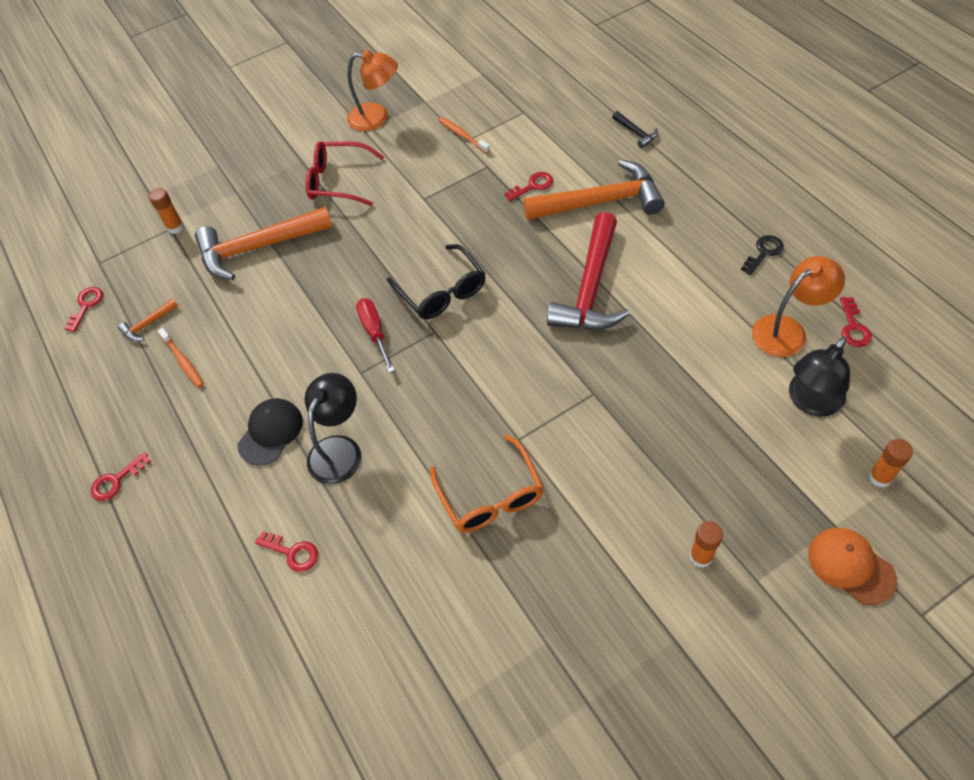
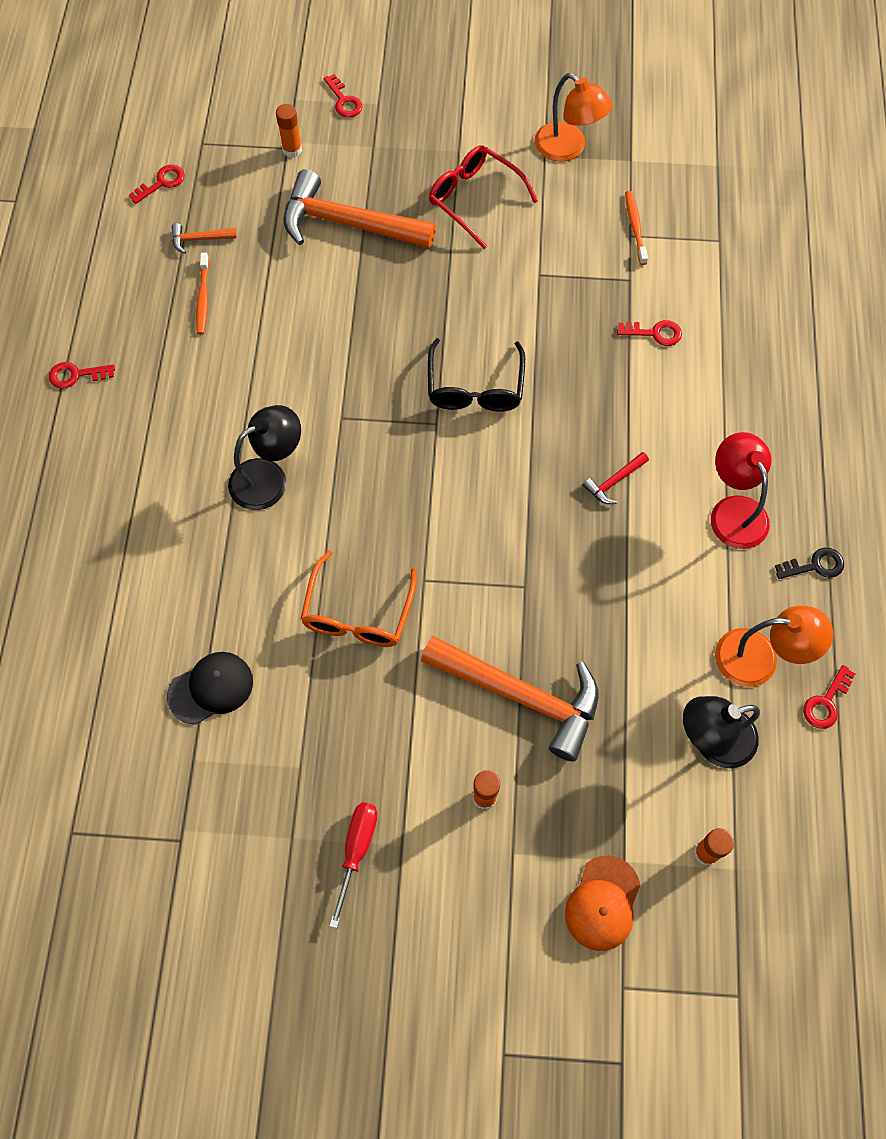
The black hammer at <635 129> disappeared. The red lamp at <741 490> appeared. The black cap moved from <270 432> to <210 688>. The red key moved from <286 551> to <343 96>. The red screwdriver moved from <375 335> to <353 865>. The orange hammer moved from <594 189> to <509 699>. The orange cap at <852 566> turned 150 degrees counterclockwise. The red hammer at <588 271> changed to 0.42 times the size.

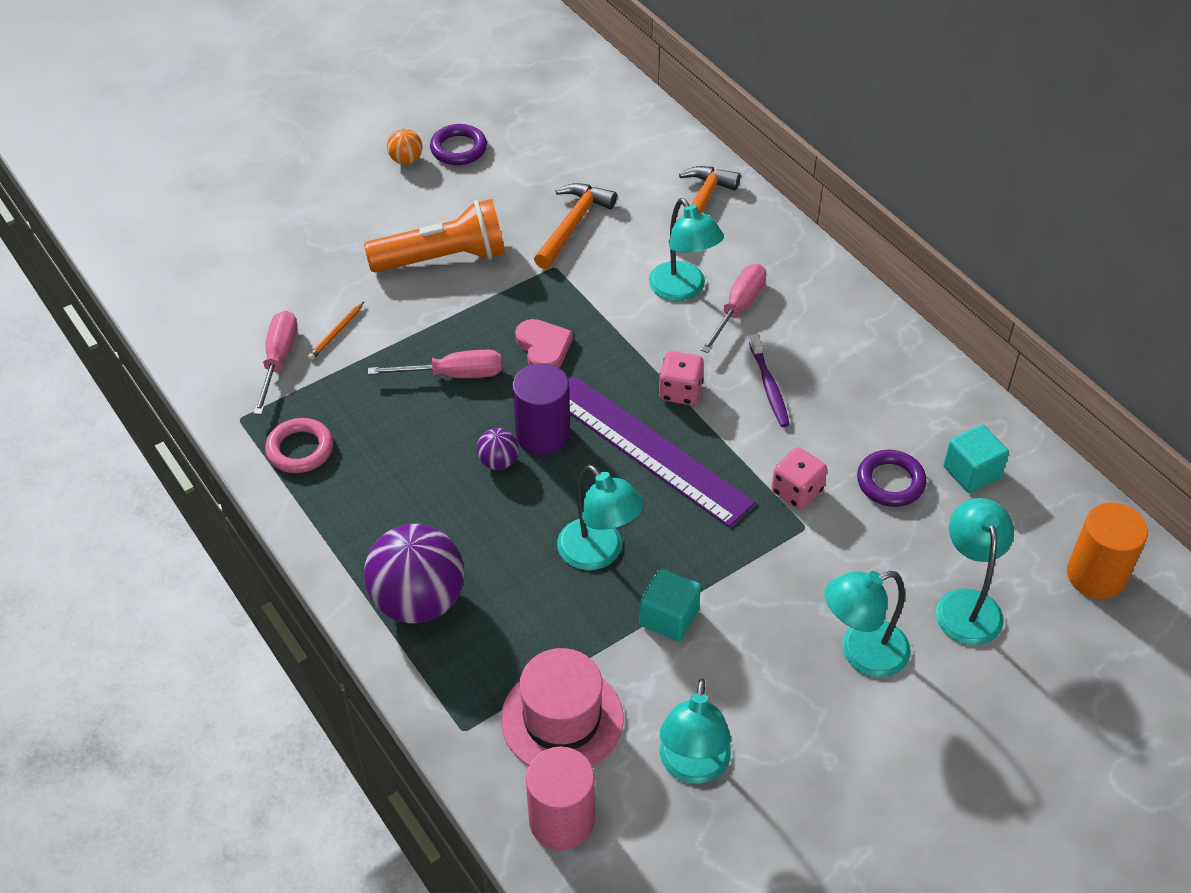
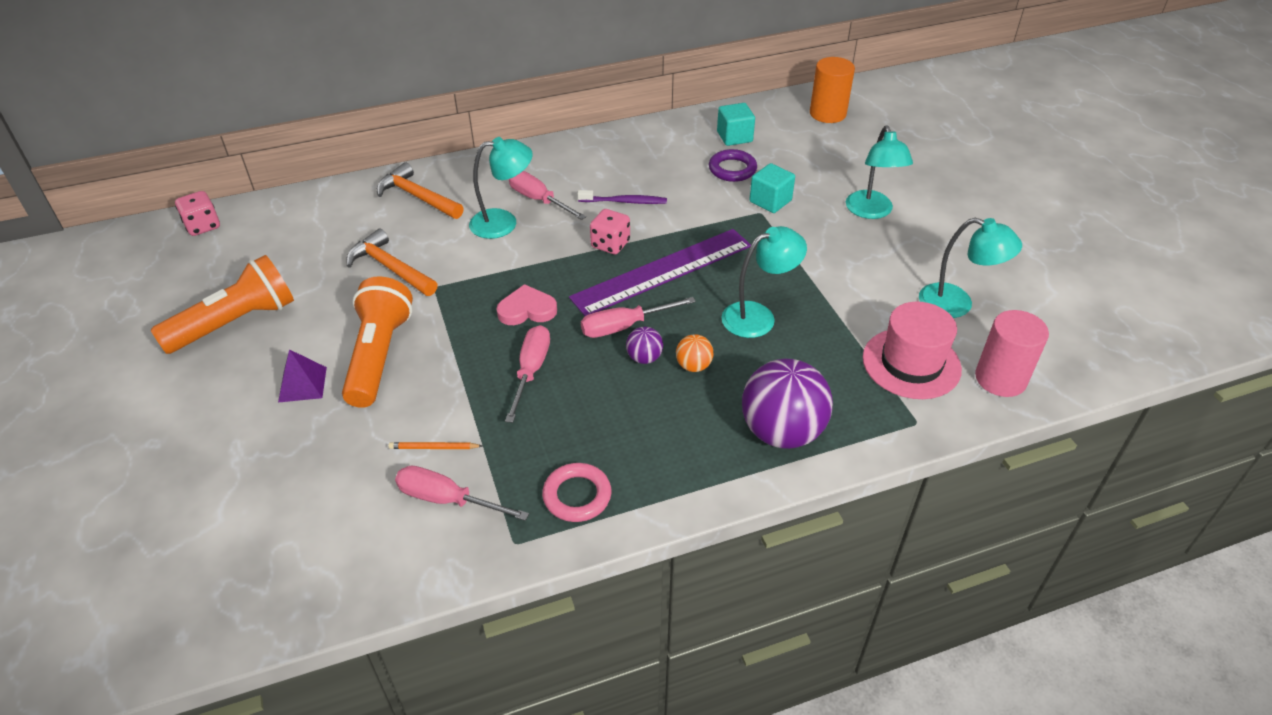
The turquoise lamp at <975 571> disappeared. The purple pyramid at <302 376> appeared. The orange ball moved from <405 147> to <695 353>. The turquoise cube moved from <670 604> to <772 188>. The pink dice moved from <799 478> to <197 213>. The purple ring at <458 144> was replaced by the orange flashlight at <222 304>. The purple cylinder at <541 409> was replaced by the pink screwdriver at <638 317>. The orange pencil at <336 331> turned 135 degrees clockwise.

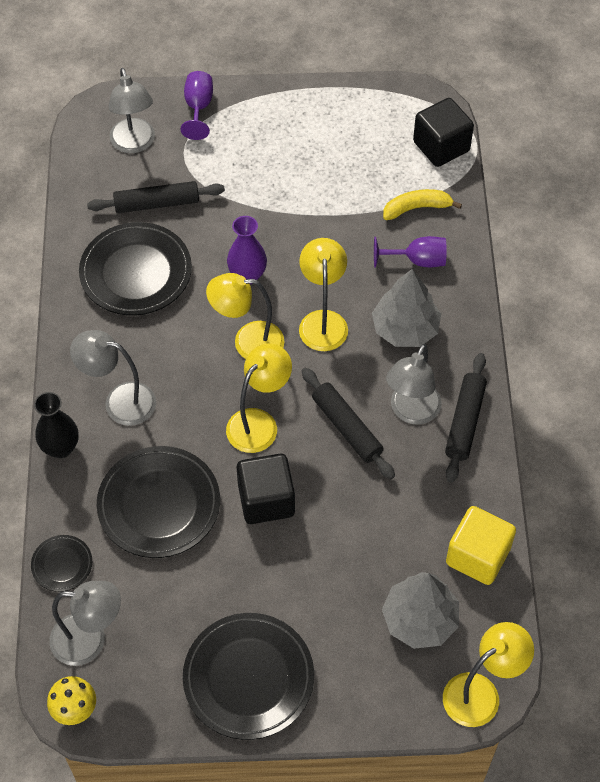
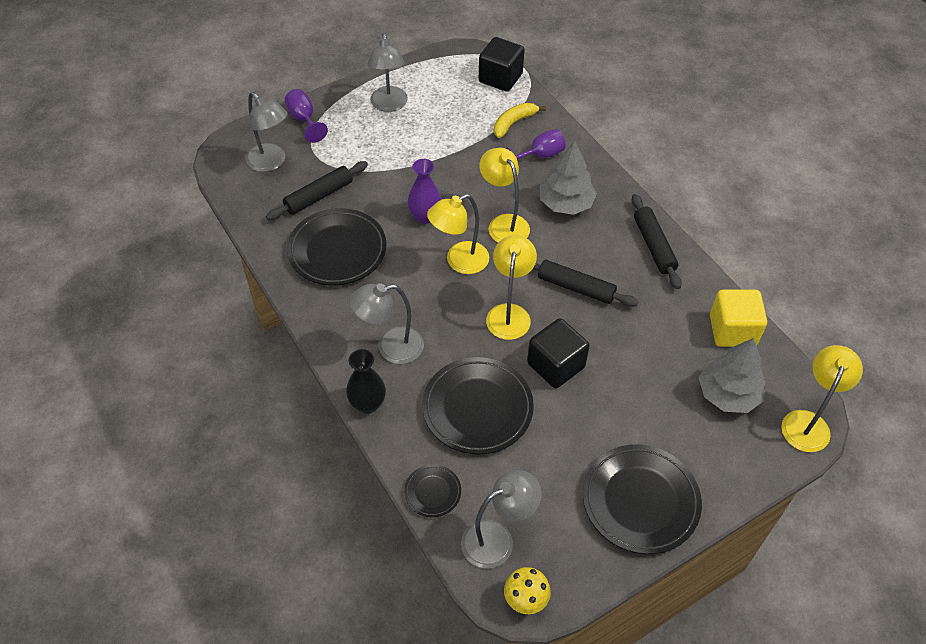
The grey lamp moved from <414 384> to <387 72>.

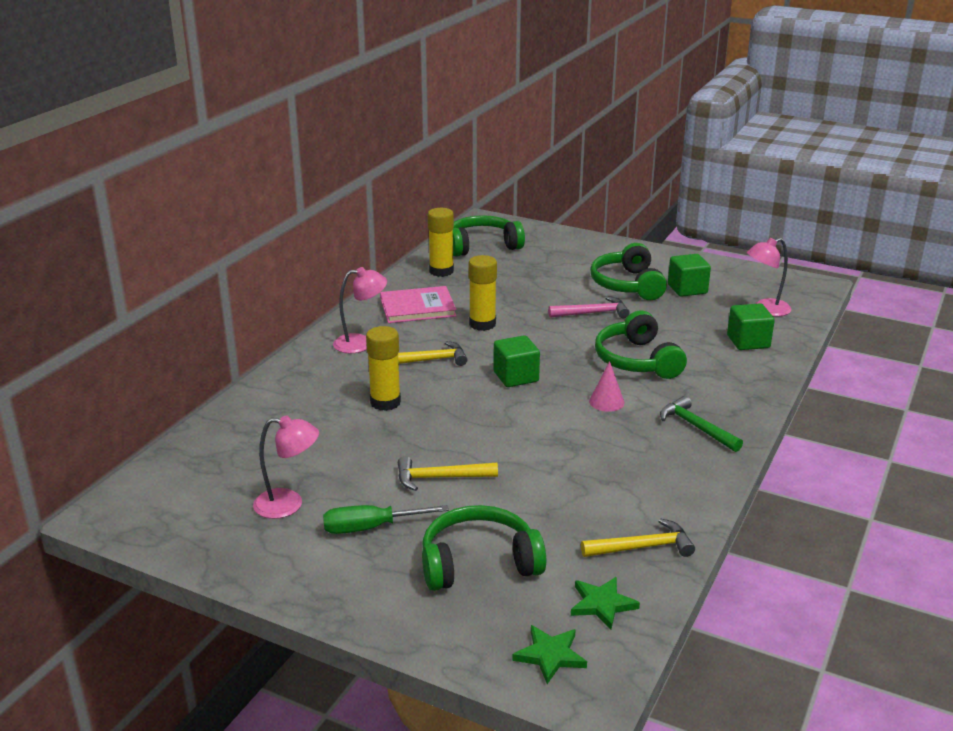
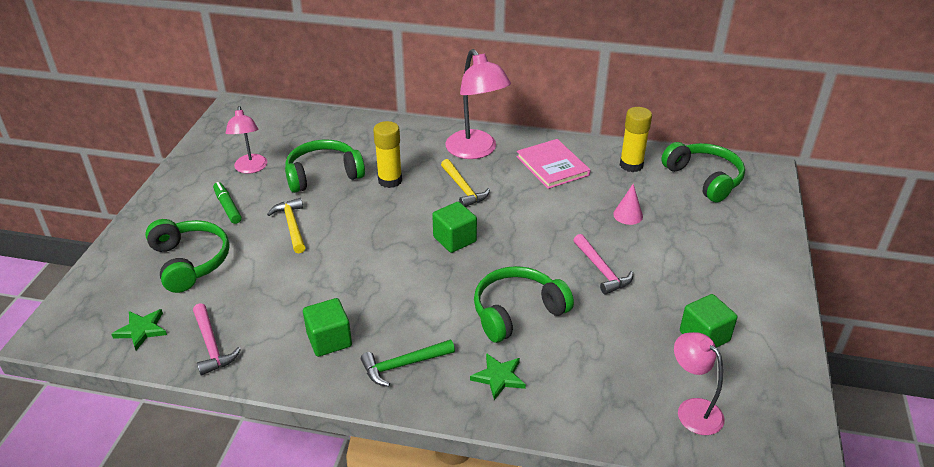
The yellow glue stick at <483 293> disappeared. The green star moved from <549 654> to <498 376>. The pink cone moved from <607 386> to <628 204>. The green headphones moved from <628 271> to <325 166>. The green cube moved from <751 327> to <327 327>. The green screwdriver at <386 519> was replaced by the green marker at <227 203>. The yellow hammer at <638 537> became the pink hammer at <217 339>. The green hammer at <701 424> turned 150 degrees counterclockwise. The pink lamp at <360 310> changed to 1.61 times the size.

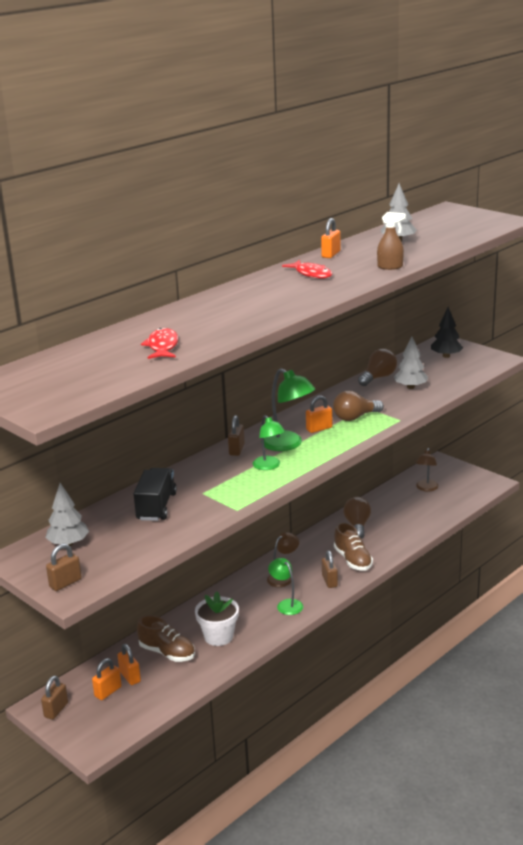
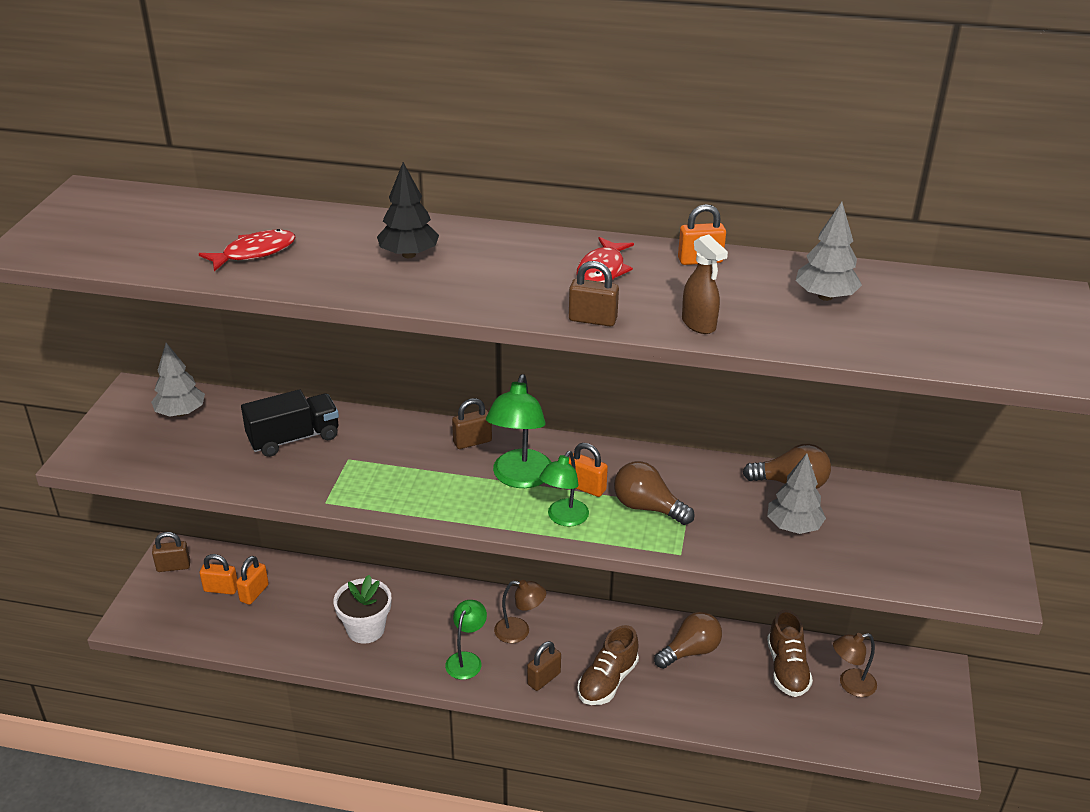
The brown padlock moved from <64 567> to <594 294>. The brown shoe moved from <166 638> to <790 653>. The green lamp moved from <269 442> to <564 489>. The black tree moved from <447 332> to <408 210>.

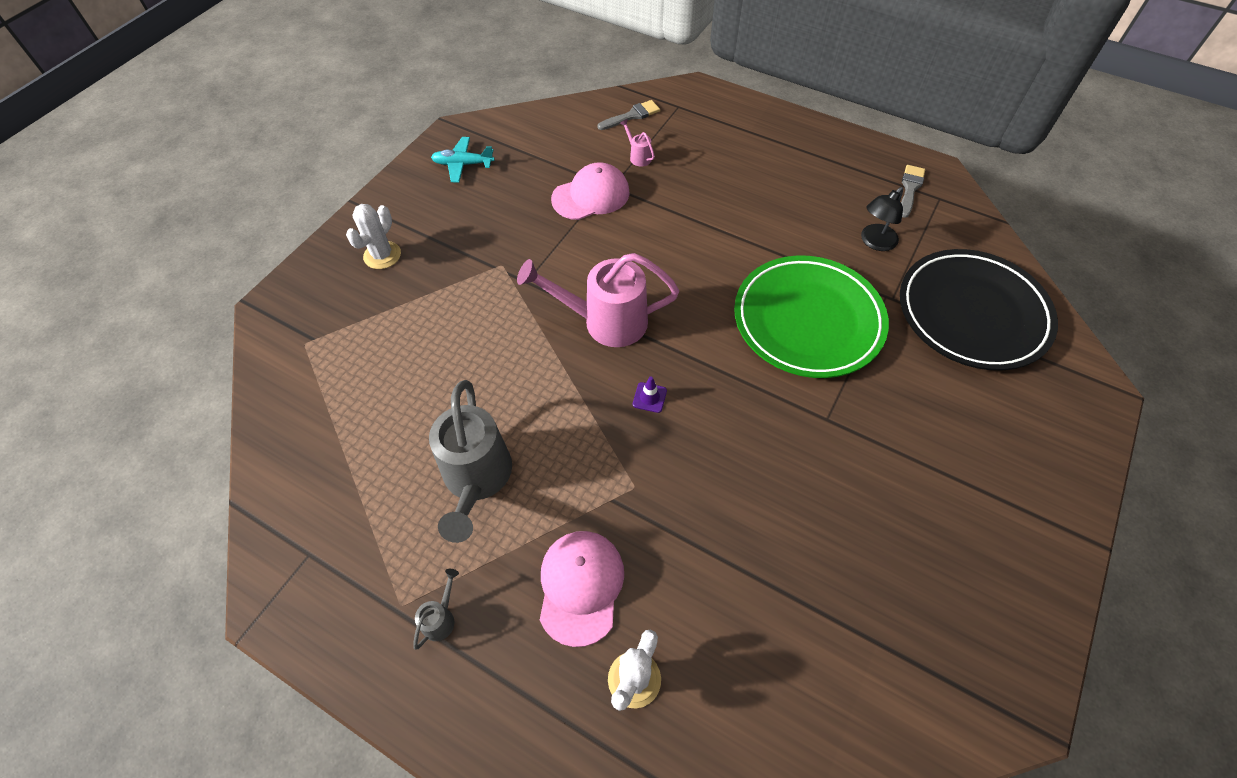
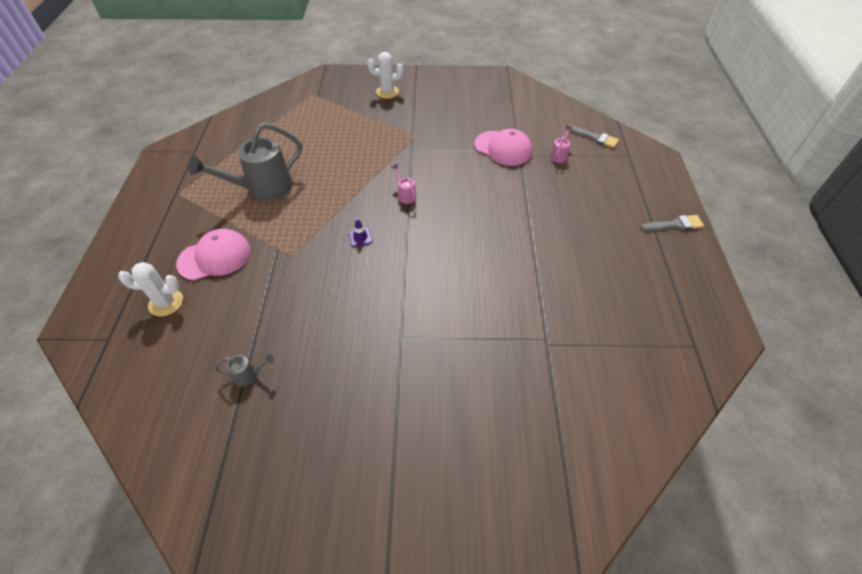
The turquoise plane at <463 160> disappeared. The green plate at <811 316> disappeared. The black lamp at <882 219> disappeared. The black plate at <979 309> disappeared. The grey watering can moved from <436 609> to <244 370>. The grey brush moved from <913 191> to <672 223>. The pink watering can at <598 300> changed to 0.41 times the size.

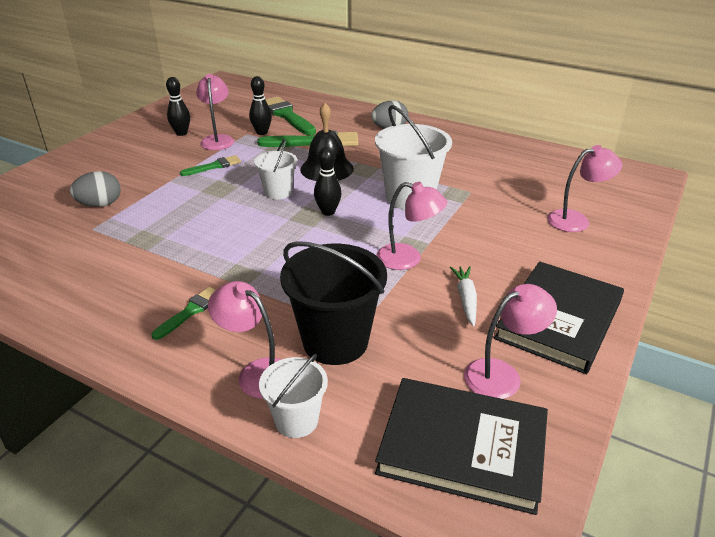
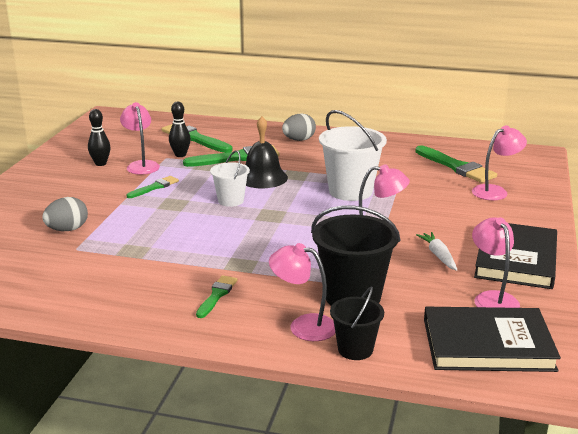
The black bowling pin at <327 181> disappeared. The green brush at <456 164> appeared. The white bucket at <293 396> became the black bucket at <357 323>. The pink lamp at <510 341> turned 60 degrees counterclockwise.

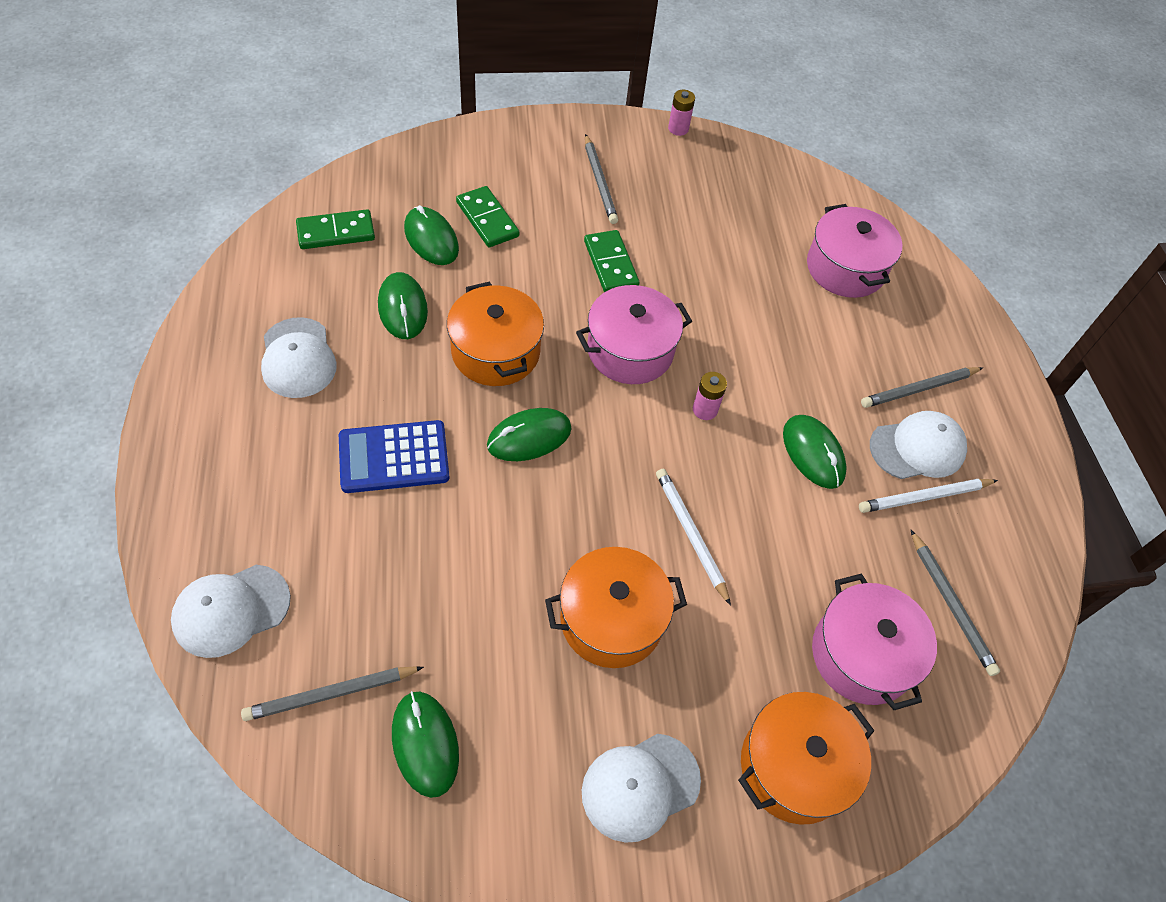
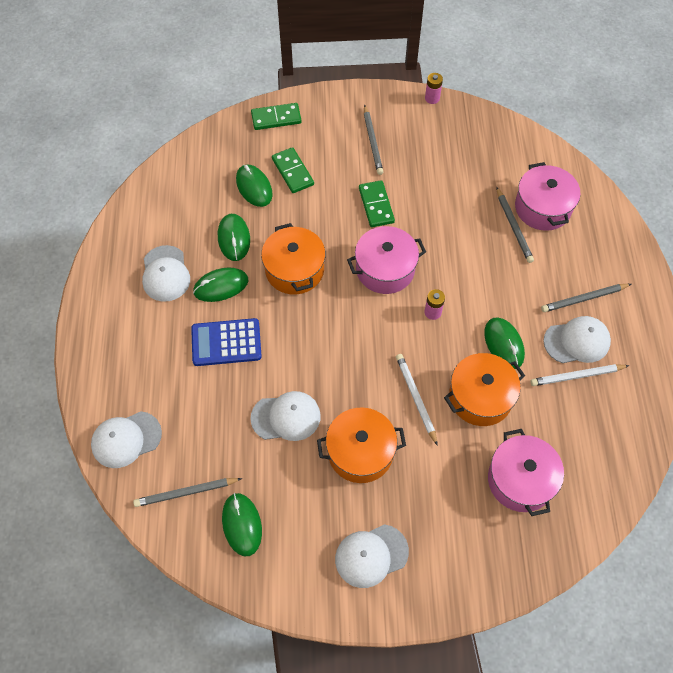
The white cap at <285 416> appeared. The green domino moved from <335 229> to <276 116>. The green mouse moved from <529 434> to <221 285>. The orange pot moved from <806 758> to <484 389>. The grey pencil moved from <955 603> to <515 225>.

